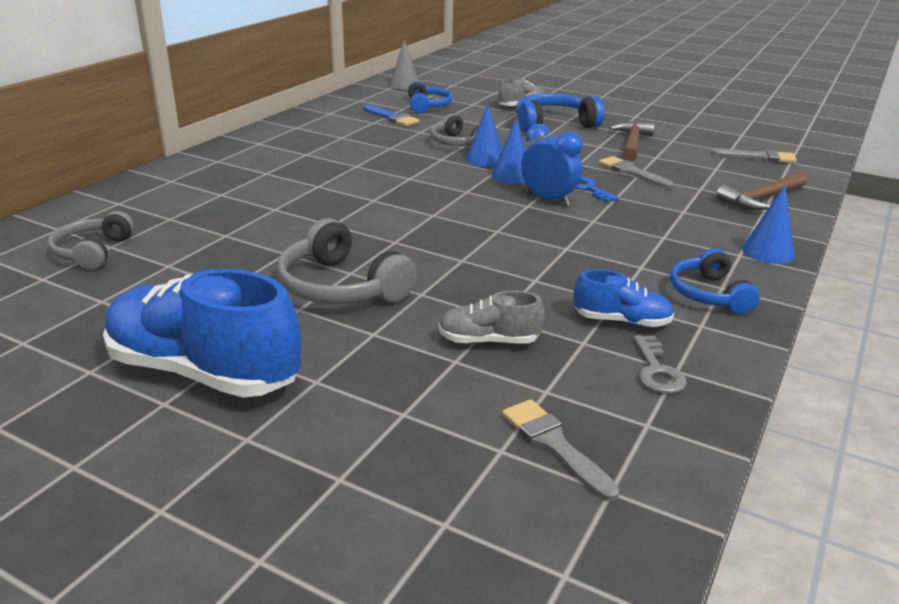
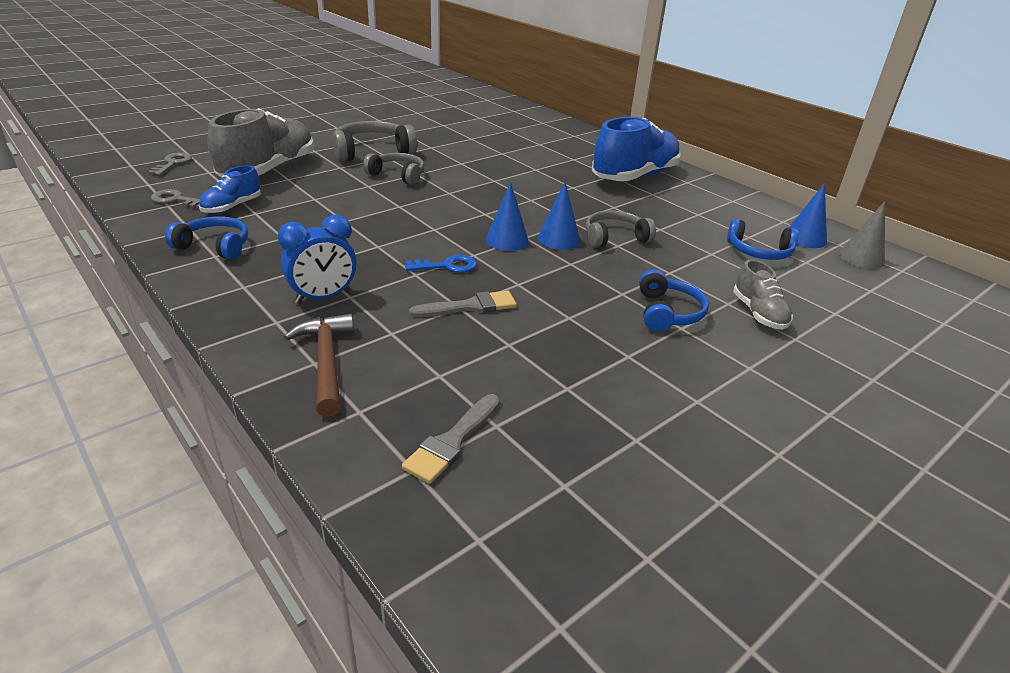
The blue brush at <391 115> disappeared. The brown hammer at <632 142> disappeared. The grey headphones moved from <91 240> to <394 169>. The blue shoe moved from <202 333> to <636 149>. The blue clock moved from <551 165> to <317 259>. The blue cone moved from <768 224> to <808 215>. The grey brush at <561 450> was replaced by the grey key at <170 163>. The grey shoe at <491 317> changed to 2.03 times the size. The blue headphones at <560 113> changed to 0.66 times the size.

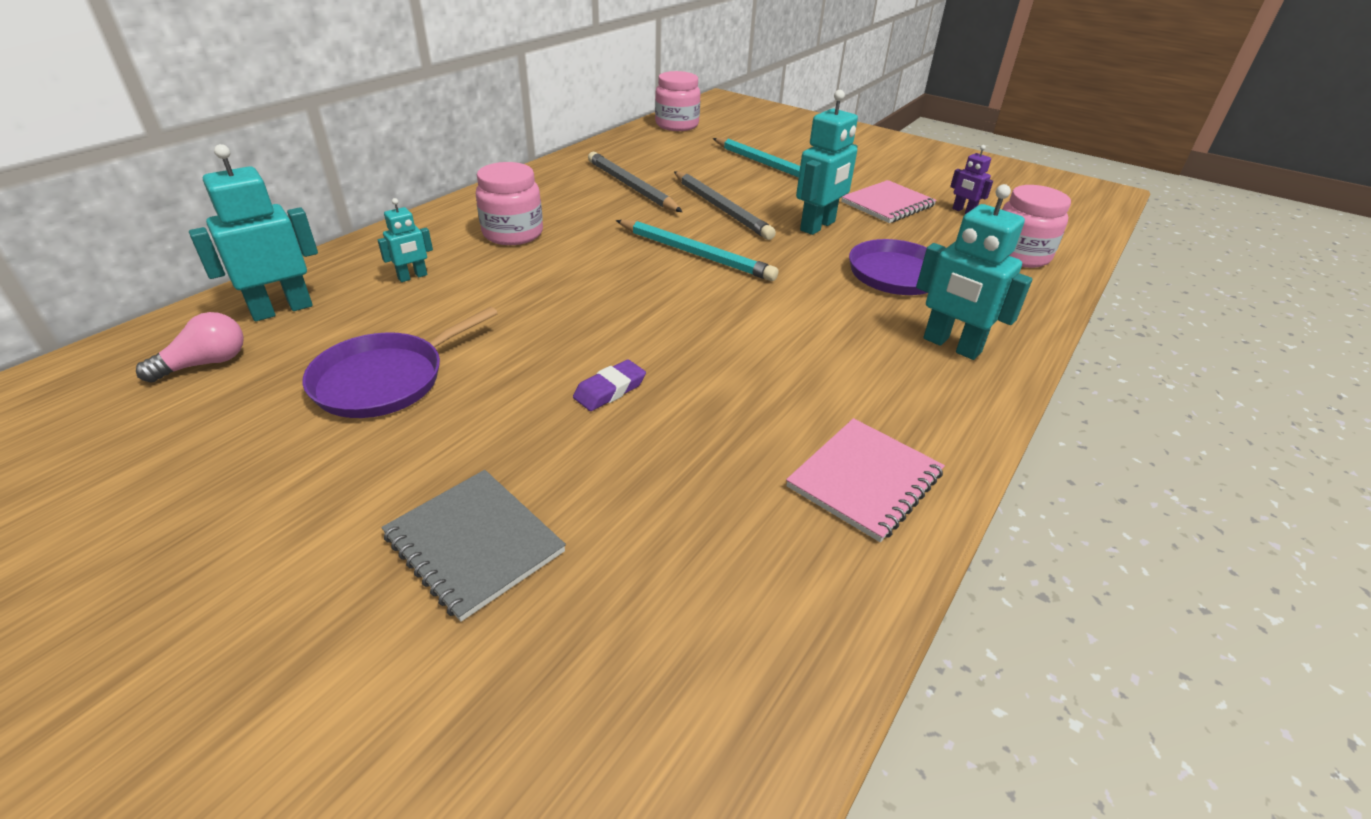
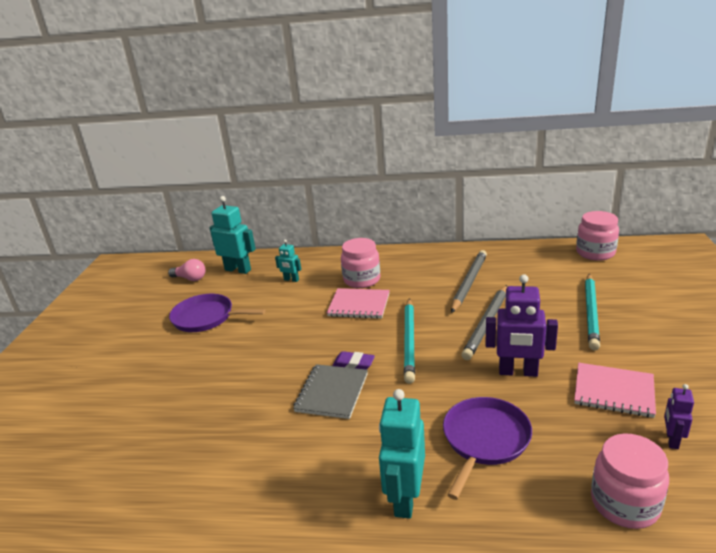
The grey notebook moved from <473 546> to <330 391>. The purple eraser moved from <609 385> to <353 360>. The pink notebook moved from <865 480> to <358 303>. The turquoise robot at <827 162> became the purple robot at <521 325>.

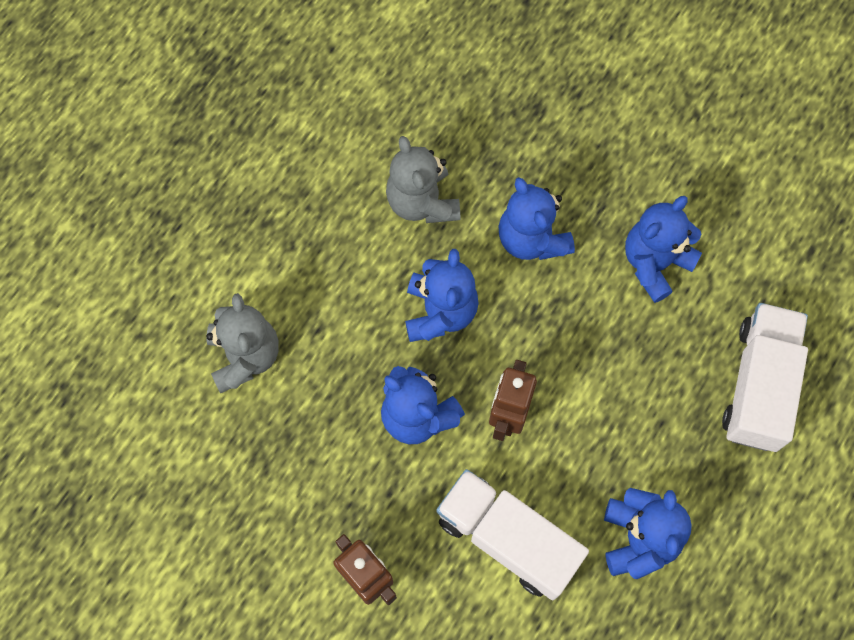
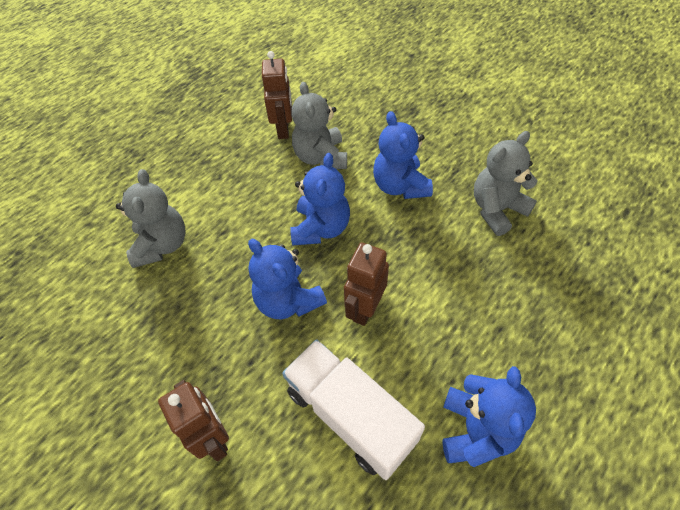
The white truck at <765 377> disappeared. The brown robot at <277 95> appeared. The blue teddy bear at <663 249> became the grey teddy bear at <505 183>.

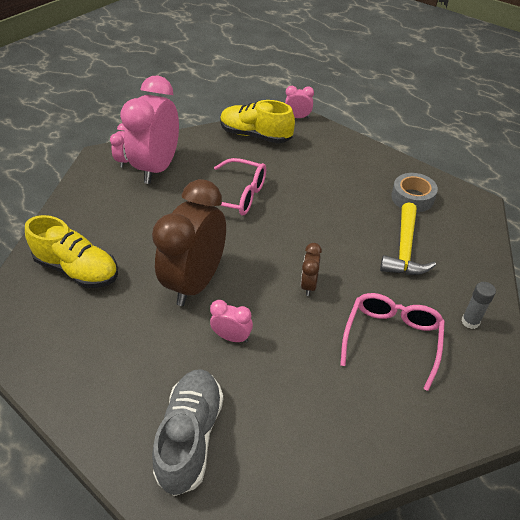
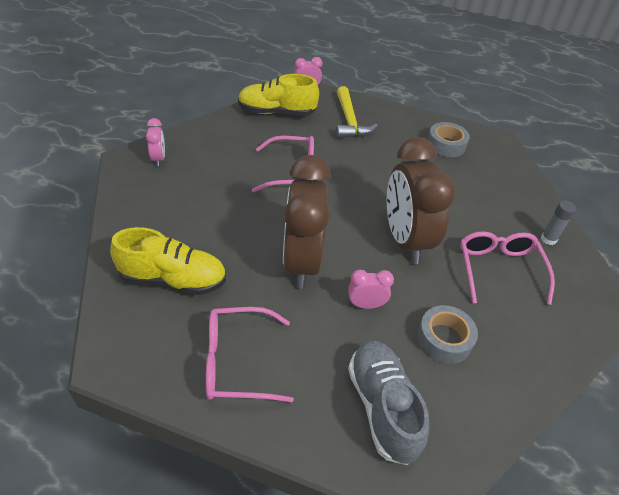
The pink clock at <149 130> disappeared. The pink glasses at <250 355> appeared. The grey tape at <447 334> appeared. The yellow hammer moved from <408 238> to <357 112>. The brown clock at <311 269> changed to 2.32 times the size.

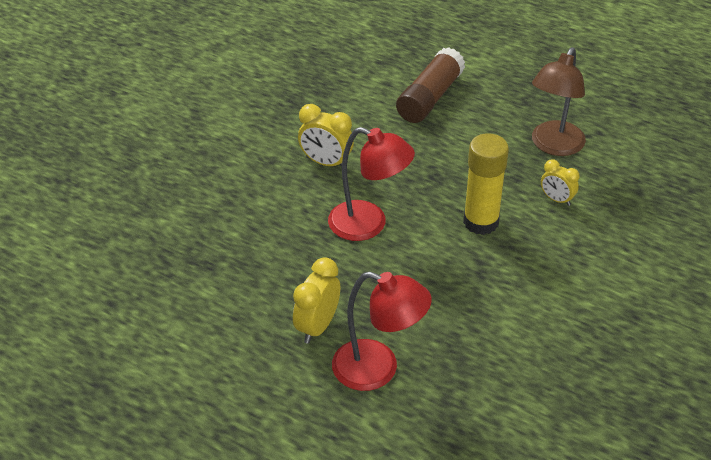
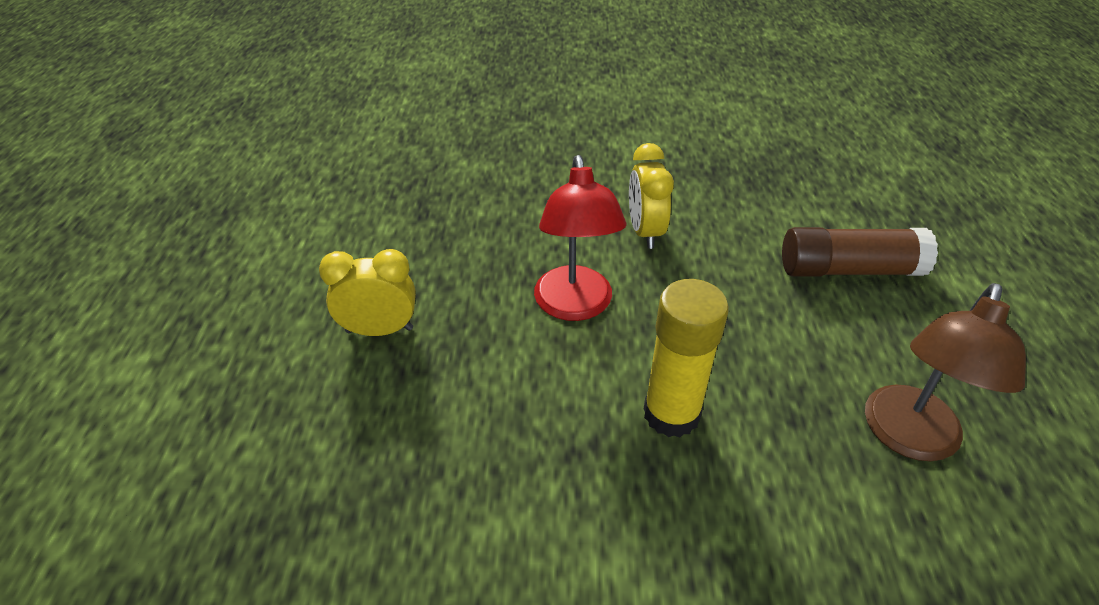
The red lamp at <382 331> disappeared. The yellow clock at <560 182> disappeared. The brown lamp at <559 101> turned 60 degrees counterclockwise.

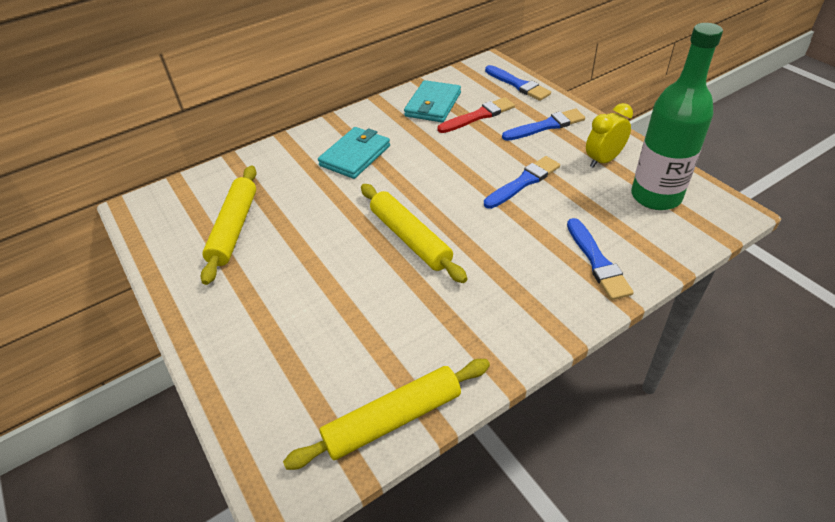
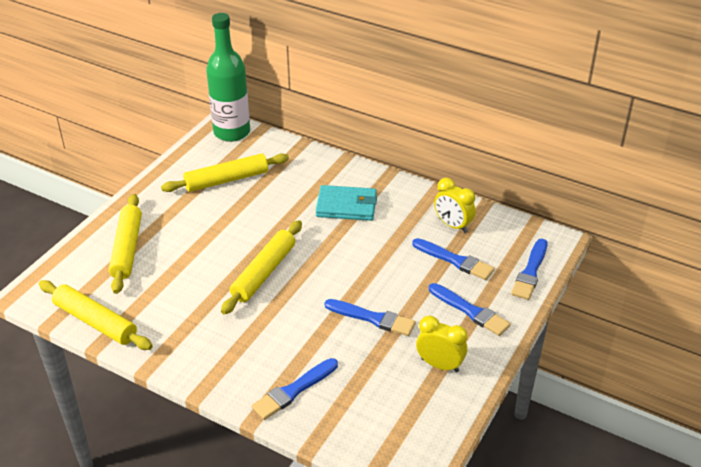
The yellow rolling pin at <125 244> appeared. The green bottle moved from <677 116> to <228 77>. The turquoise wallet at <432 101> was replaced by the yellow clock at <455 205>. The red brush at <476 115> became the blue brush at <453 259>.

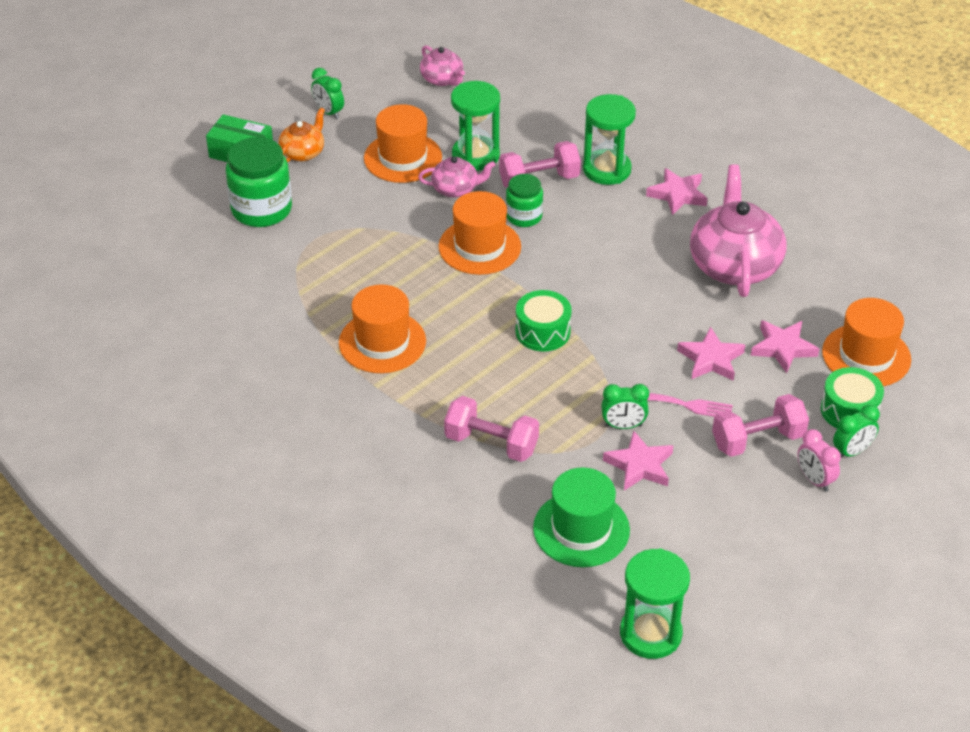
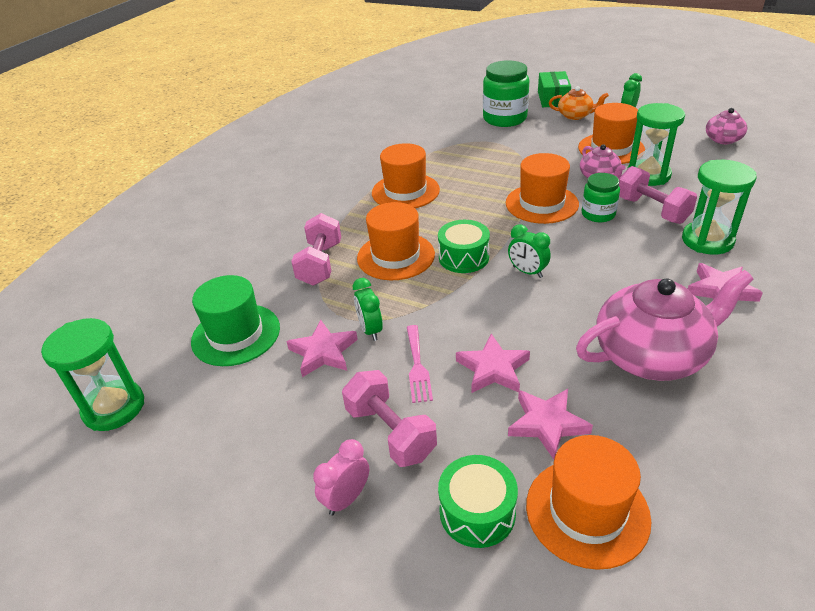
The orange hat at <396 241> appeared. The green clock moved from <856 431> to <529 251>.

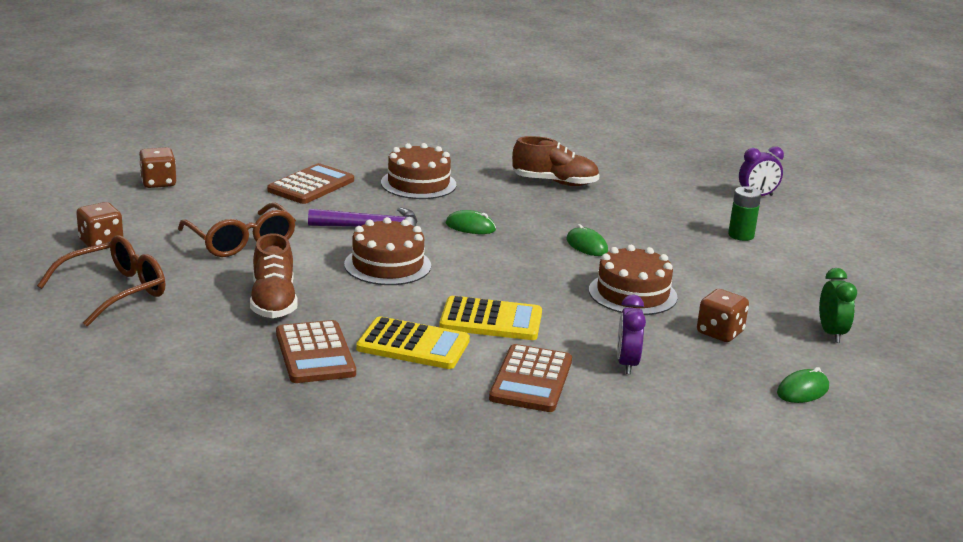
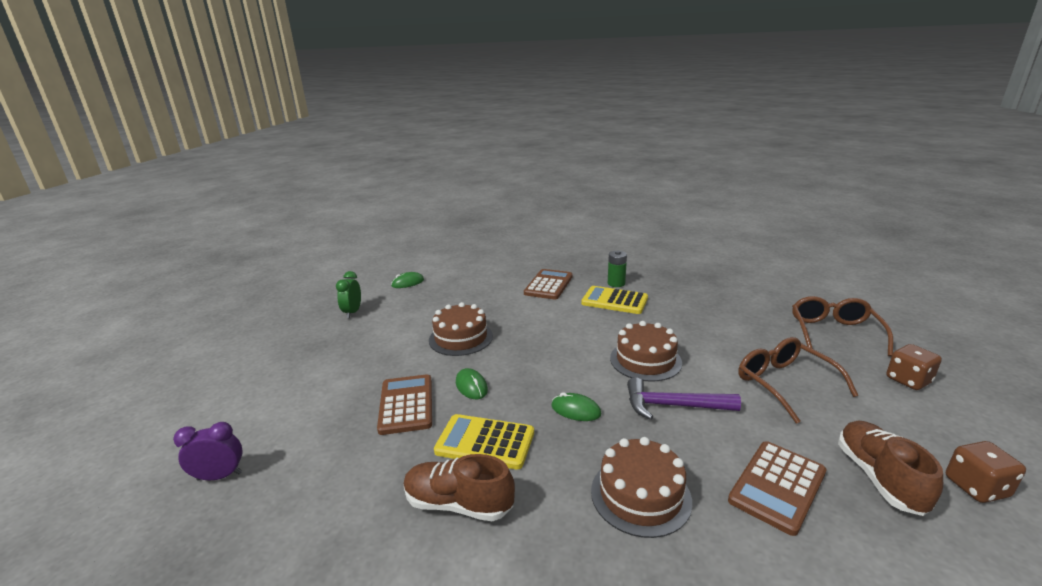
The purple clock at <631 334> disappeared. The brown dice at <723 315> disappeared. The brown shoe moved from <273 275> to <890 468>. The brown calculator moved from <316 351> to <404 404>. The yellow calculator moved from <490 318> to <484 442>. The green battery moved from <744 213> to <617 268>. The brown glasses at <101 281> turned 135 degrees clockwise.

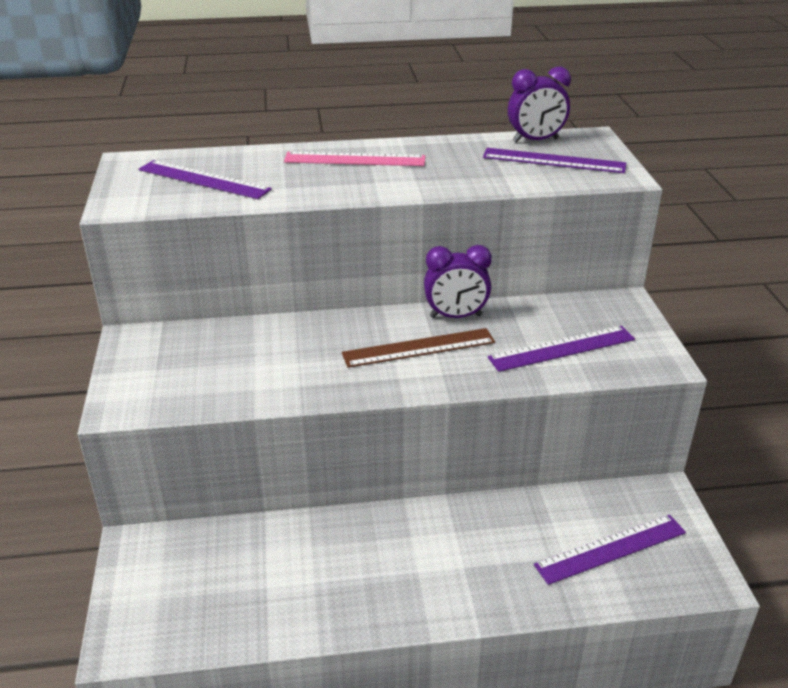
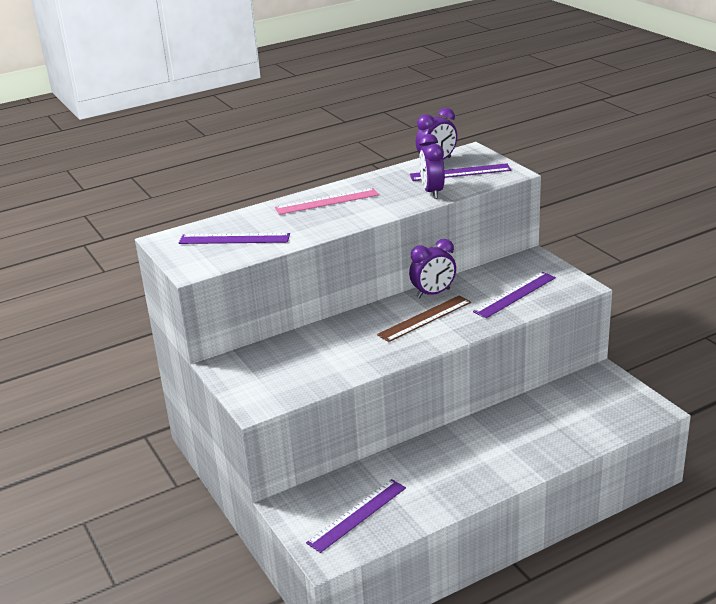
The purple clock at <432 166> appeared. The purple ruler moved from <610 549> to <356 516>.

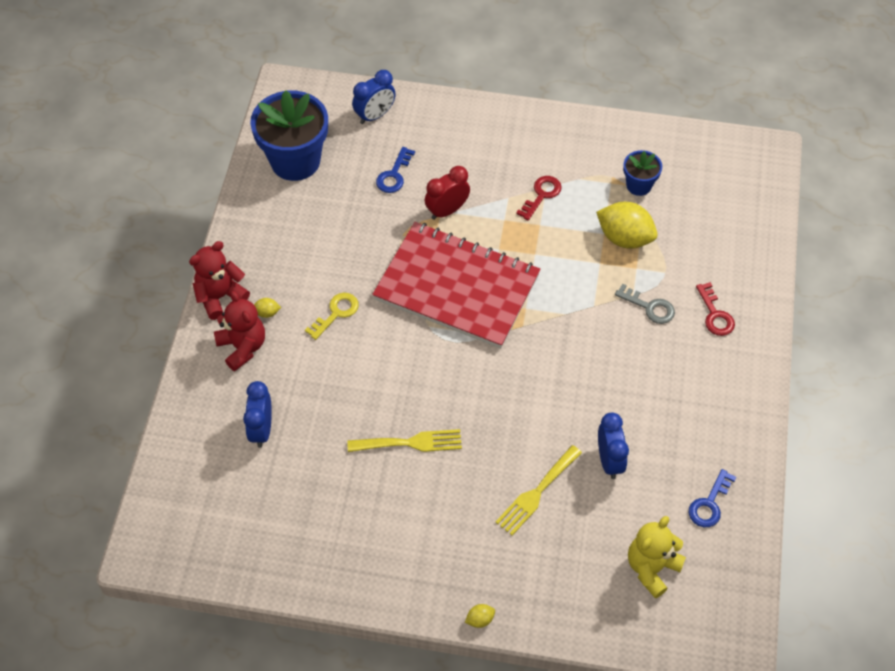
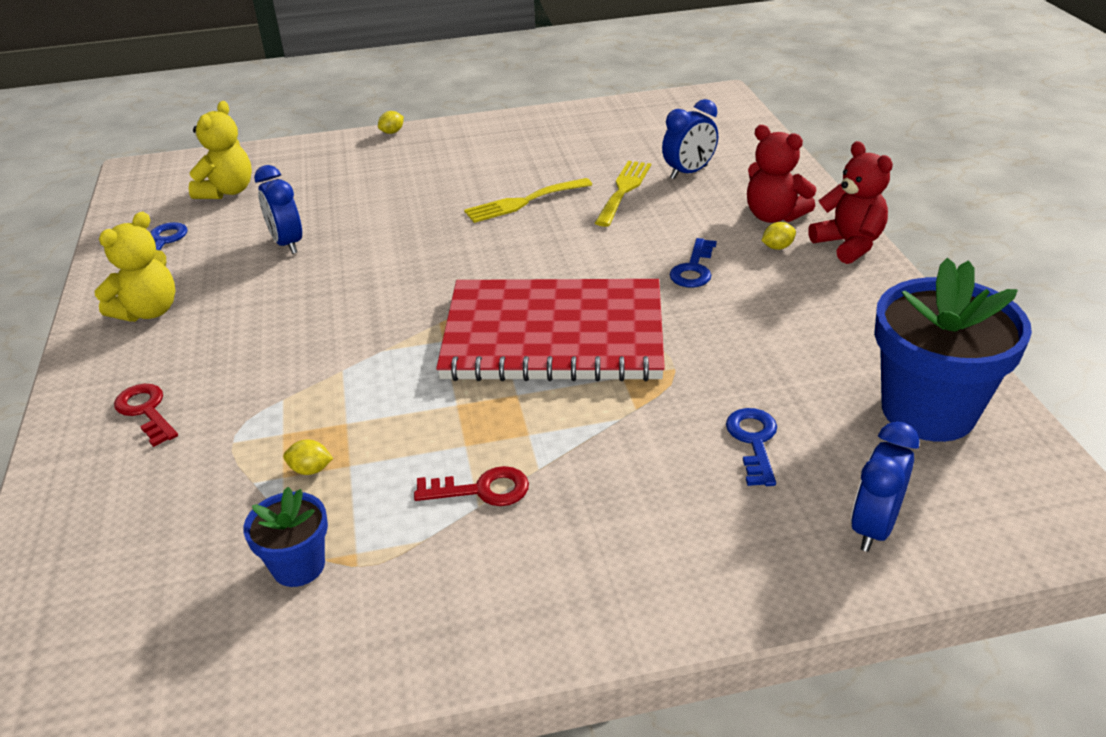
The red clock at <447 193> disappeared. The grey key at <645 303> disappeared. The yellow teddy bear at <135 267> appeared. The yellow fork moved from <538 490> to <623 194>. The yellow key at <332 316> became the blue key at <693 262>. The red teddy bear at <219 280> turned 60 degrees counterclockwise. The blue clock at <257 414> turned 75 degrees clockwise. The red key at <539 198> turned 105 degrees counterclockwise. The yellow lemon at <627 225> changed to 0.43 times the size.

